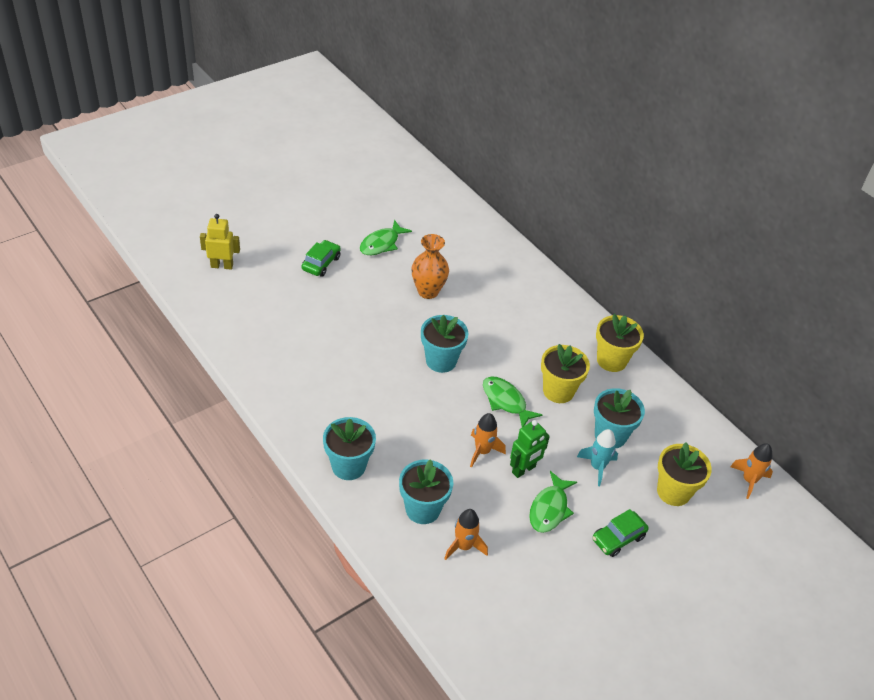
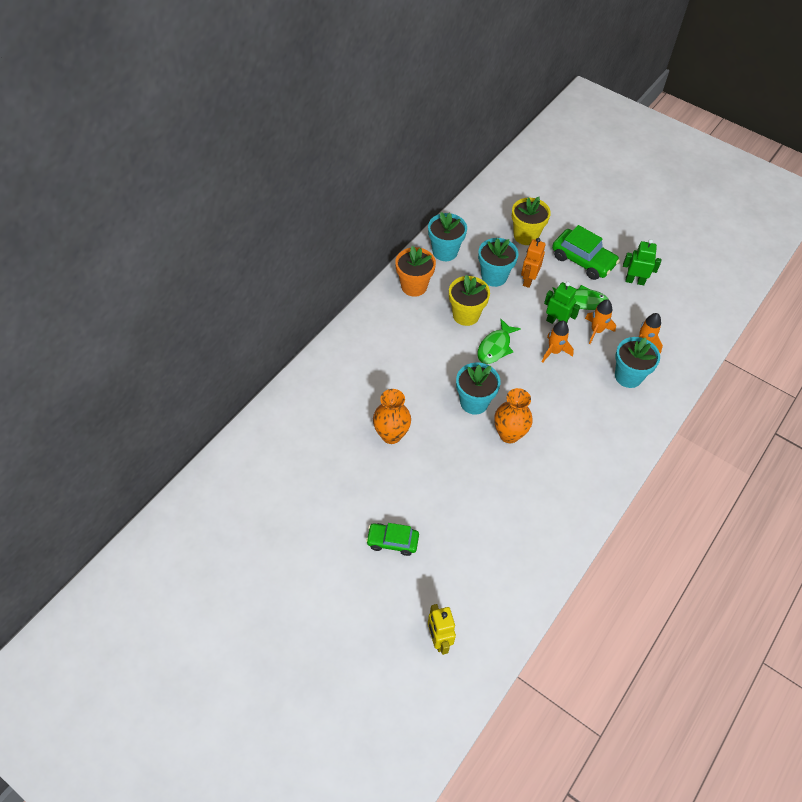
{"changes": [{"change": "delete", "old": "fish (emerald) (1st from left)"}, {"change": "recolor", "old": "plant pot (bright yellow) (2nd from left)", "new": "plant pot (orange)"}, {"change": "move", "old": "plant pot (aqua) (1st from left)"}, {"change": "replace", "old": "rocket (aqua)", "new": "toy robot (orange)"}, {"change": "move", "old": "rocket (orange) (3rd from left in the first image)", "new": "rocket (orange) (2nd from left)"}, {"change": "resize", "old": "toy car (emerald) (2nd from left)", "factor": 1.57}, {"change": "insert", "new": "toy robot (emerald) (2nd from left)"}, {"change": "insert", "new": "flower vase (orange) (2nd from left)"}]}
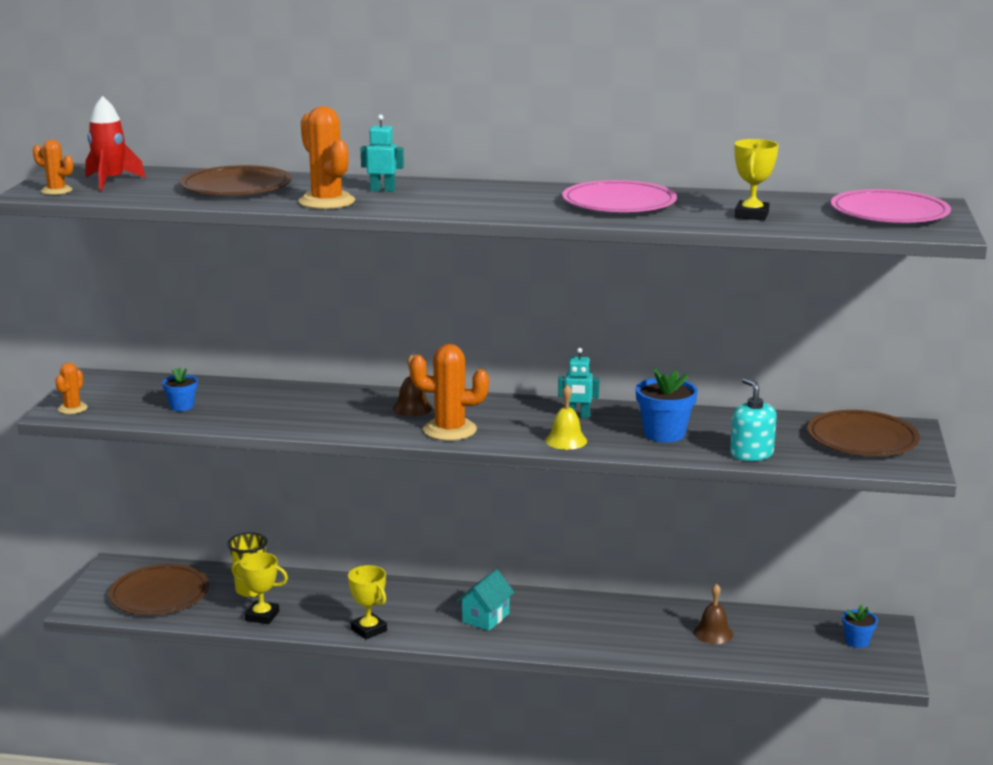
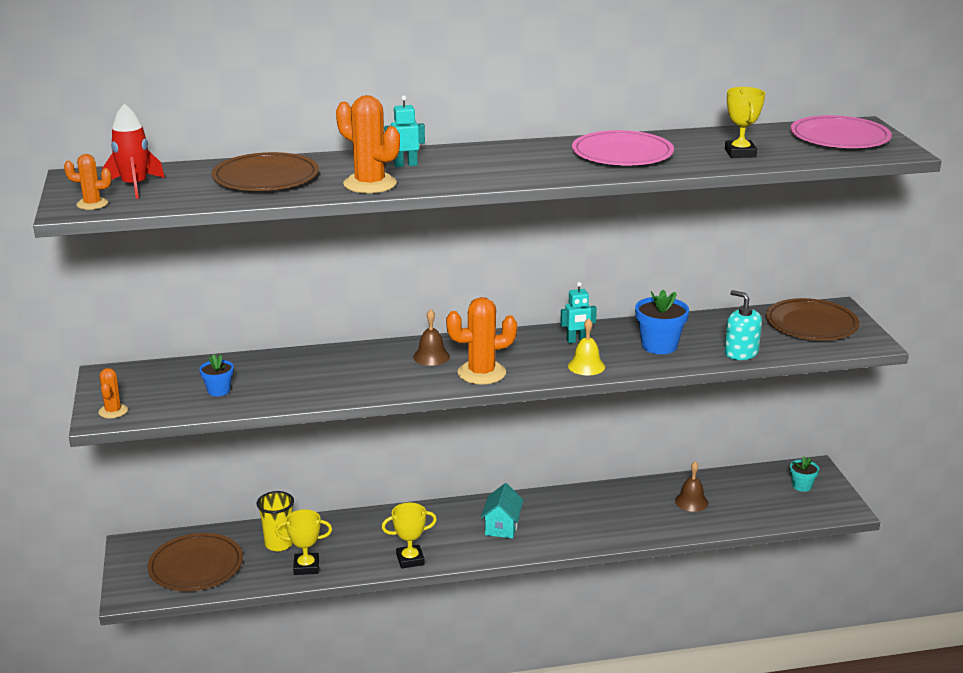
{"changes": [{"change": "rotate", "old": "trophy (bright yellow) (2nd from left)", "degrees": -45}, {"change": "recolor", "old": "plant pot (blue) (3rd from left)", "new": "plant pot (aqua)"}]}
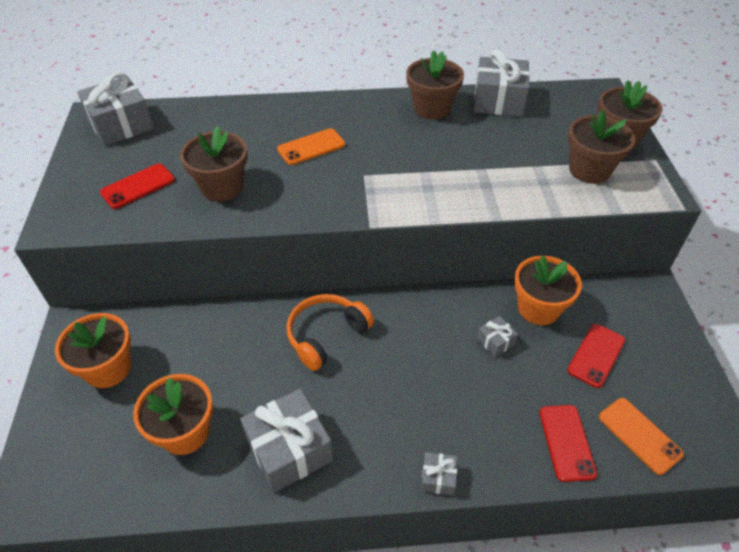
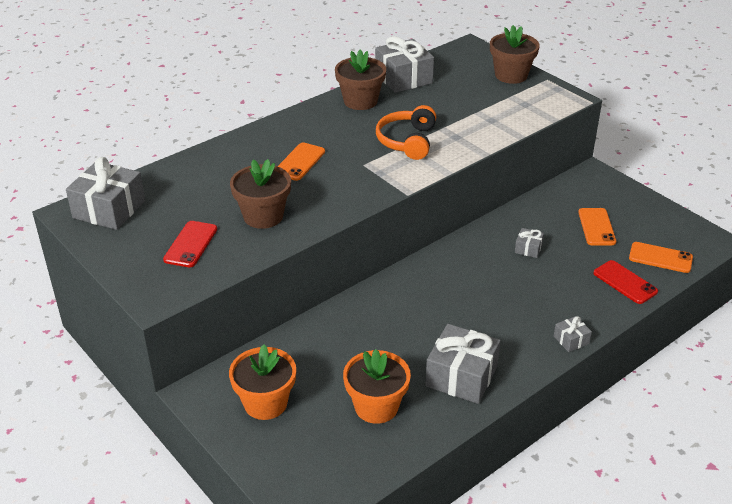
{"changes": [{"change": "delete", "old": "plant pot (brown) (3rd from left)"}, {"change": "delete", "old": "plant pot (orange) (3rd from left)"}, {"change": "move", "old": "over-ear headphones (orange)"}, {"change": "recolor", "old": "phone (crimson) (3rd from left)", "new": "phone (orange) (2nd from left)"}]}
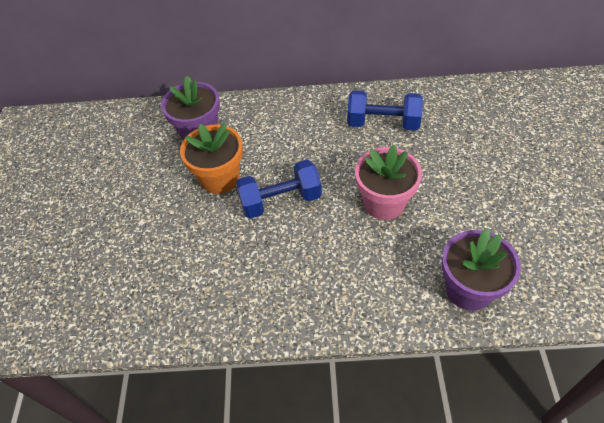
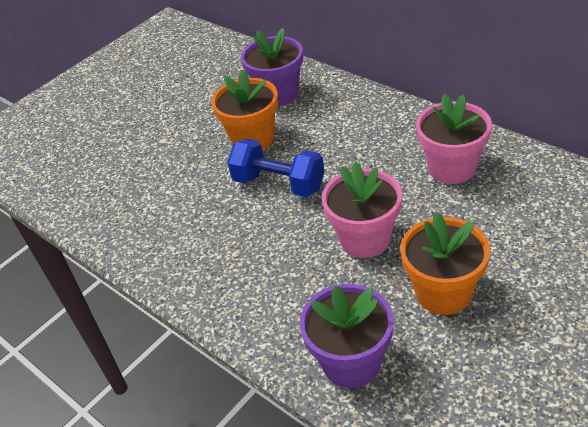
{"changes": [{"change": "replace", "old": "dumbbell (blue) (2nd from left)", "new": "plant pot (pink) (2nd from left)"}, {"change": "insert", "new": "plant pot (orange) (2nd from left)"}]}
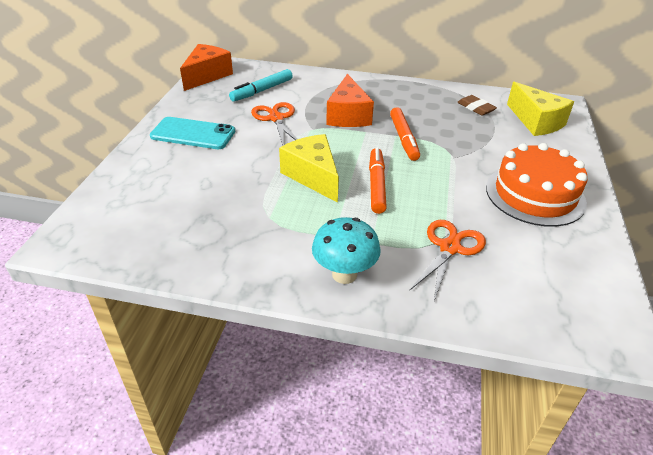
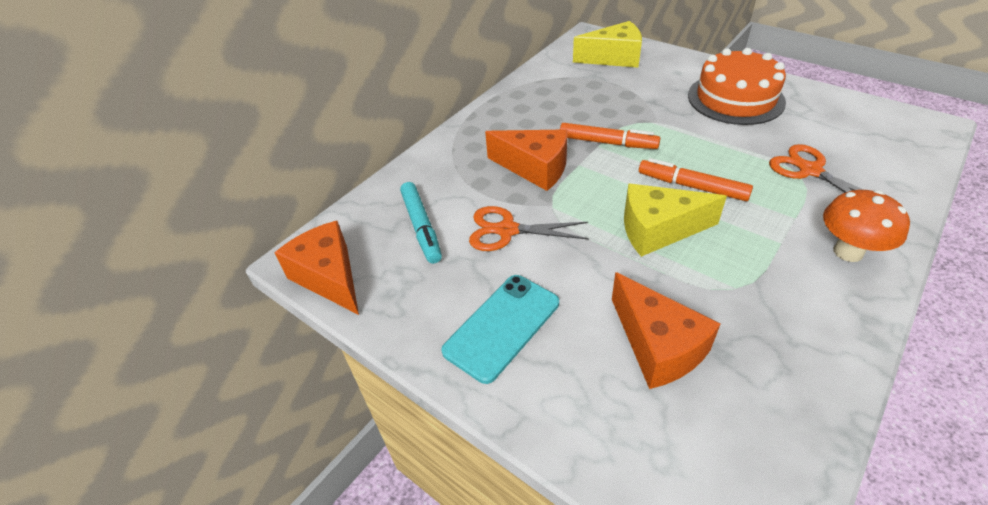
{"changes": [{"change": "delete", "old": "pencil eraser (brown)"}, {"change": "recolor", "old": "fungus (aqua)", "new": "fungus (orange)"}, {"change": "insert", "new": "piece of cheese (orange) (3rd from left)"}]}
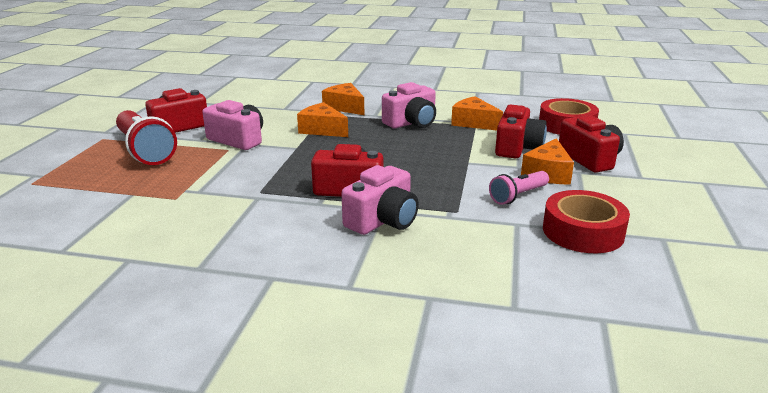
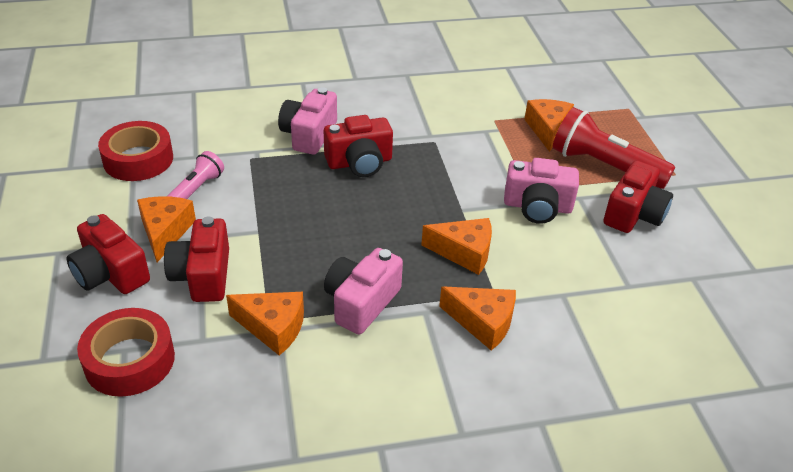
{"changes": [{"change": "insert", "new": "piece of cheese (orange) (5th from left)"}]}
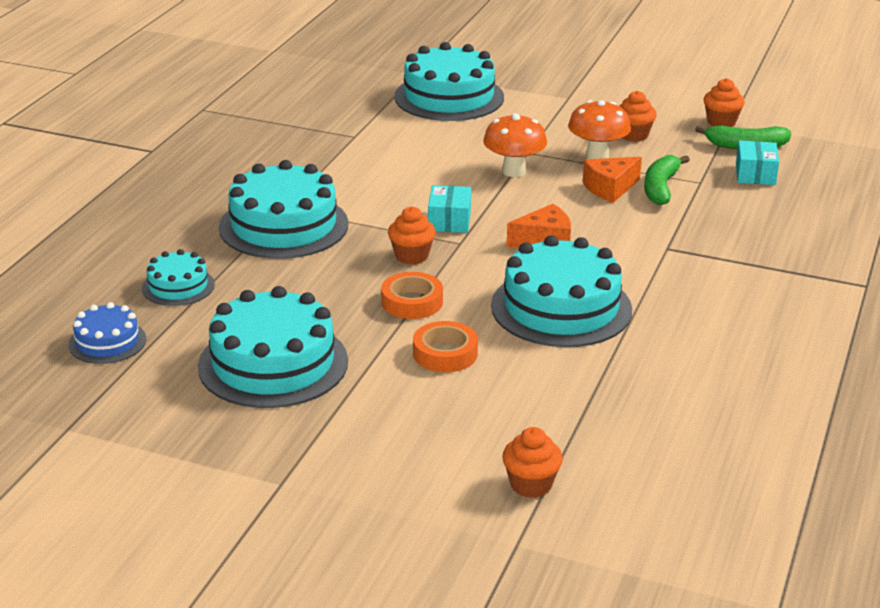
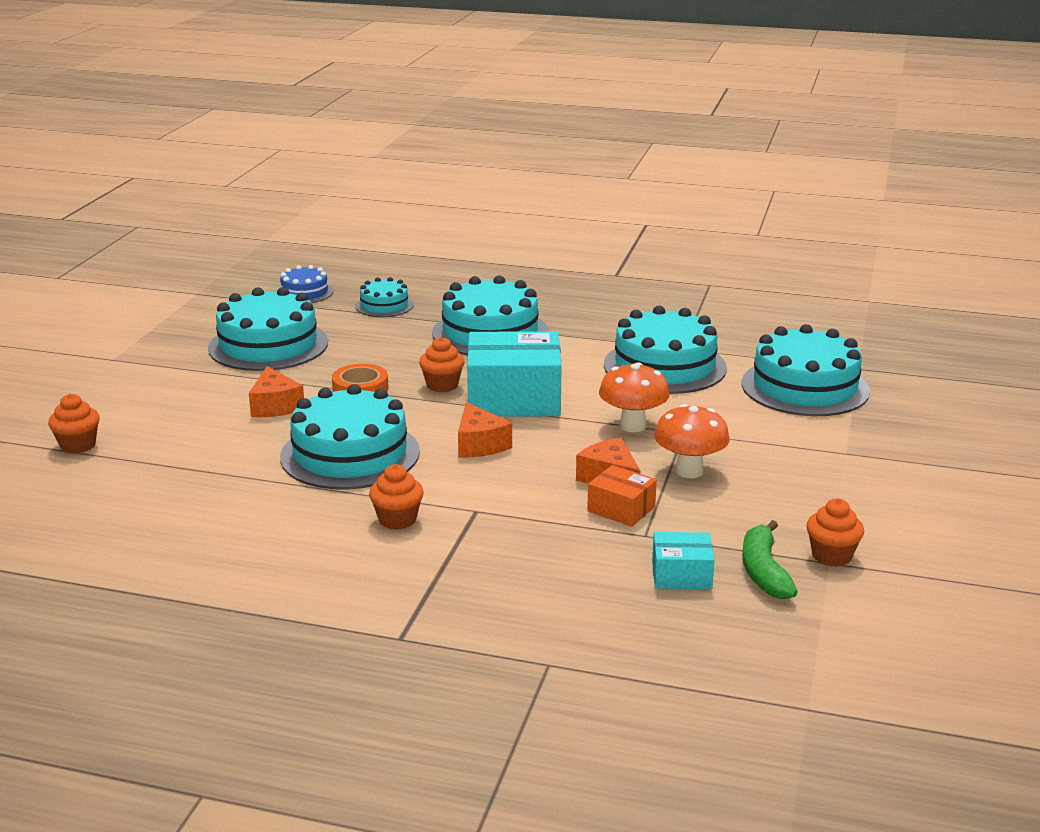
{"changes": [{"change": "move", "old": "fairy cake (orange) (3rd from left in the first image)", "new": "fairy cake (orange) (2nd from left)"}, {"change": "replace", "old": "toy banana (emerald) (1st from left)", "new": "parcel (orange)"}, {"change": "resize", "old": "parcel (aqua) (1st from left)", "factor": 2.0}, {"change": "replace", "old": "sticky tape (orange) (2nd from left)", "new": "piece of cheese (orange) (1st from left)"}, {"change": "insert", "new": "layer cake (aqua) (5th from left)"}]}
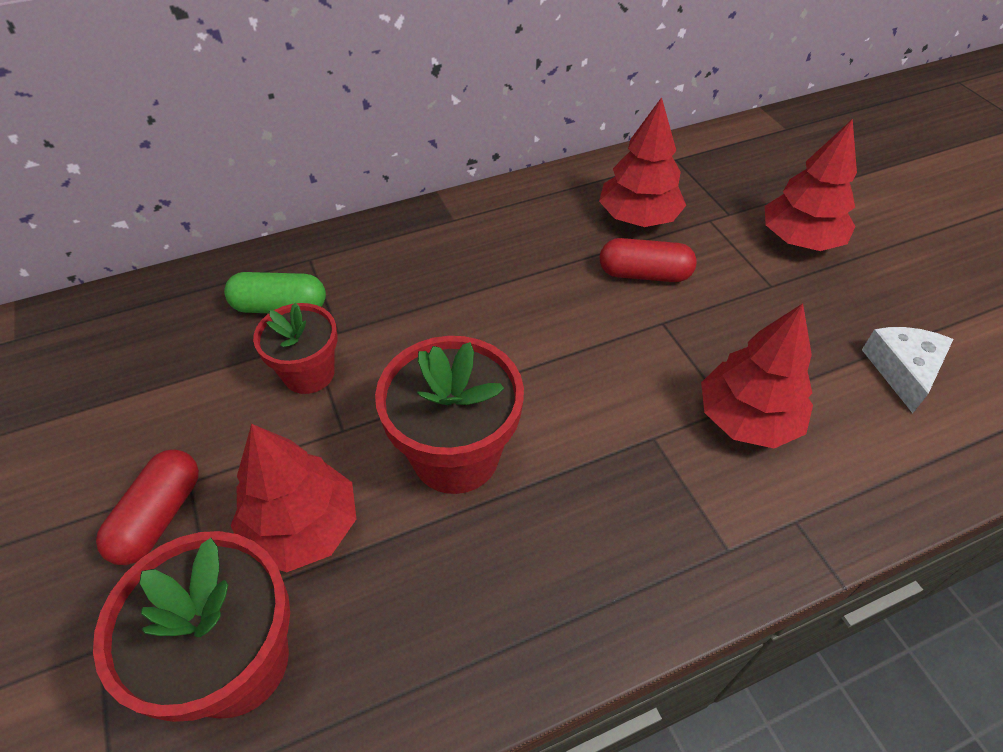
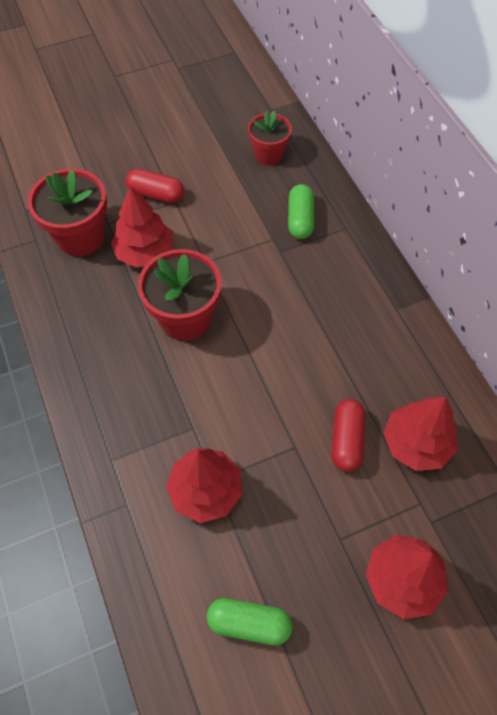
{"changes": [{"change": "move", "old": "plant pot (crimson) (2nd from left in the first image)", "new": "plant pot (crimson) (3rd from left)"}, {"change": "replace", "old": "piece of cheese (snow-white)", "new": "pill shape (emerald) (1st from left)"}]}
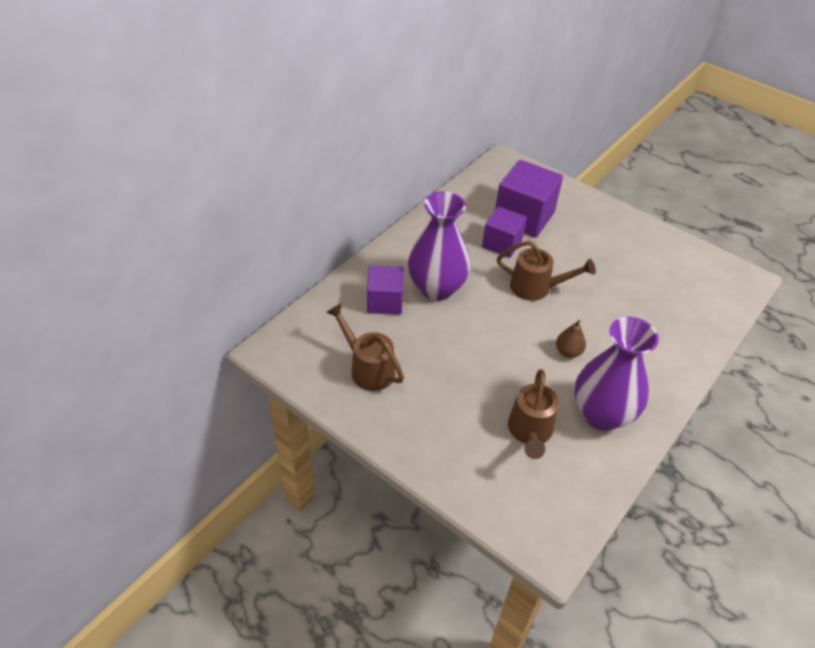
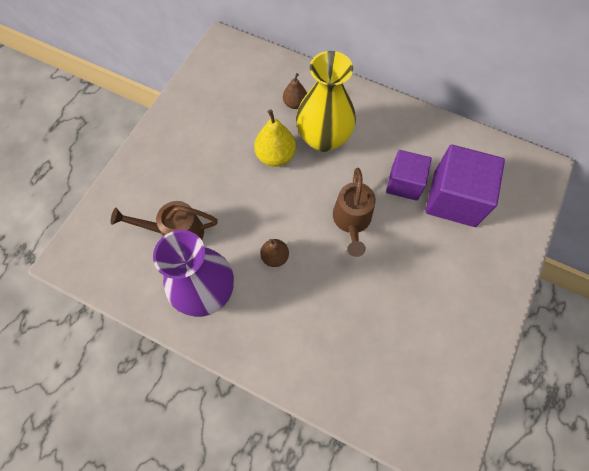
{"changes": [{"change": "recolor", "old": "flower vase (purple) (1st from left)", "new": "flower vase (bright yellow)"}, {"change": "replace", "old": "solid cube (purple) (1st from left)", "new": "pear fruit (brown) (2nd from left)"}, {"change": "delete", "old": "watering can (brown) (1st from left)"}, {"change": "insert", "new": "pear fruit (bright yellow)"}]}
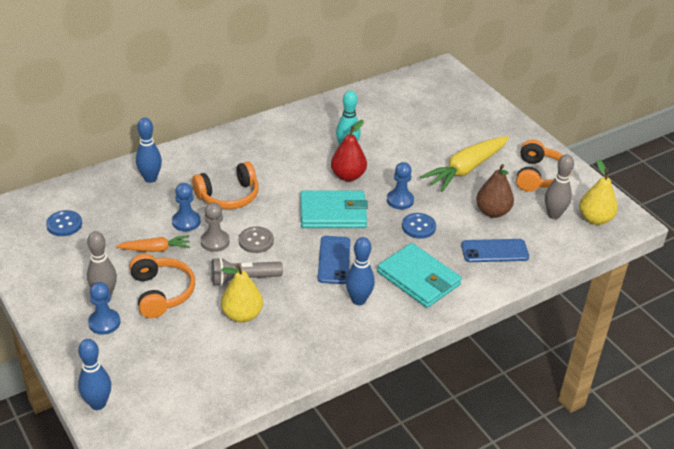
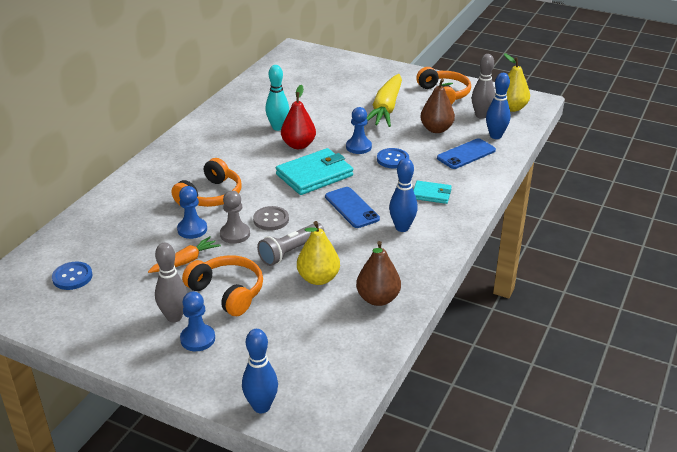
{"changes": [{"change": "move", "old": "bowling pin (blue) (2nd from left in the first image)", "new": "bowling pin (blue) (3rd from left)"}, {"change": "resize", "old": "wallet (aqua) (2nd from left)", "factor": 0.55}, {"change": "insert", "new": "pear fruit (brown) (1st from left)"}]}
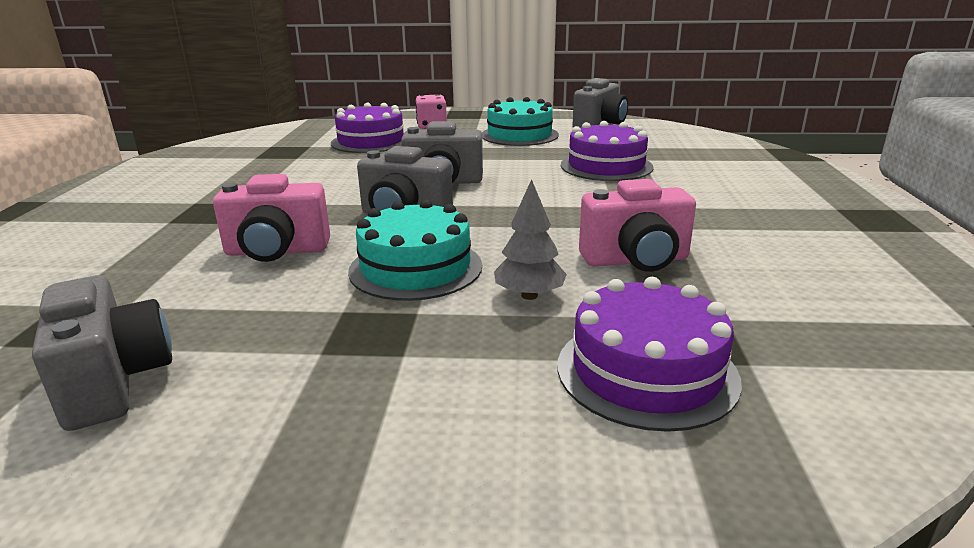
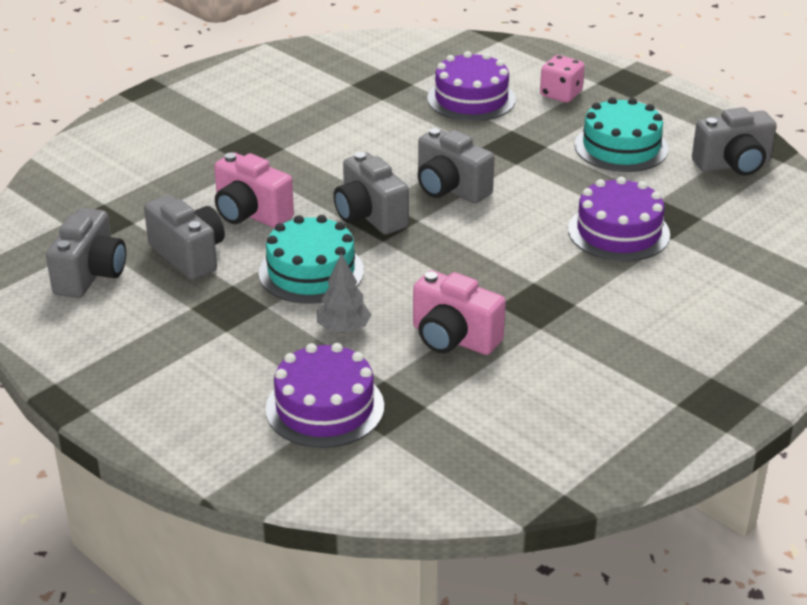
{"changes": [{"change": "insert", "new": "camera (grey) (2nd from left)"}]}
